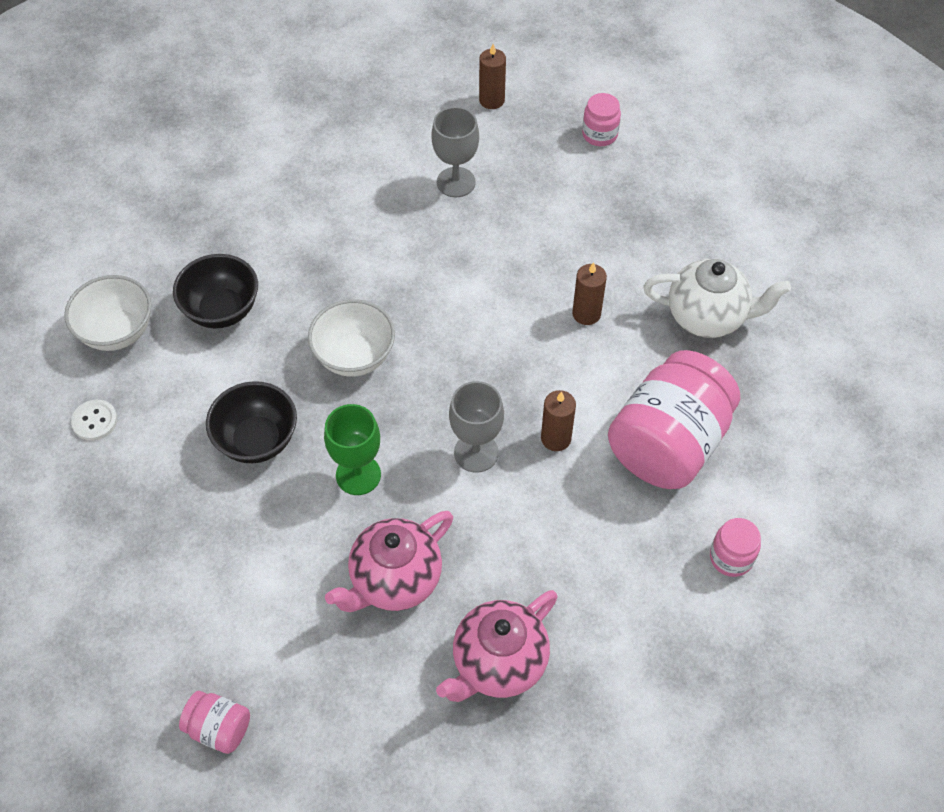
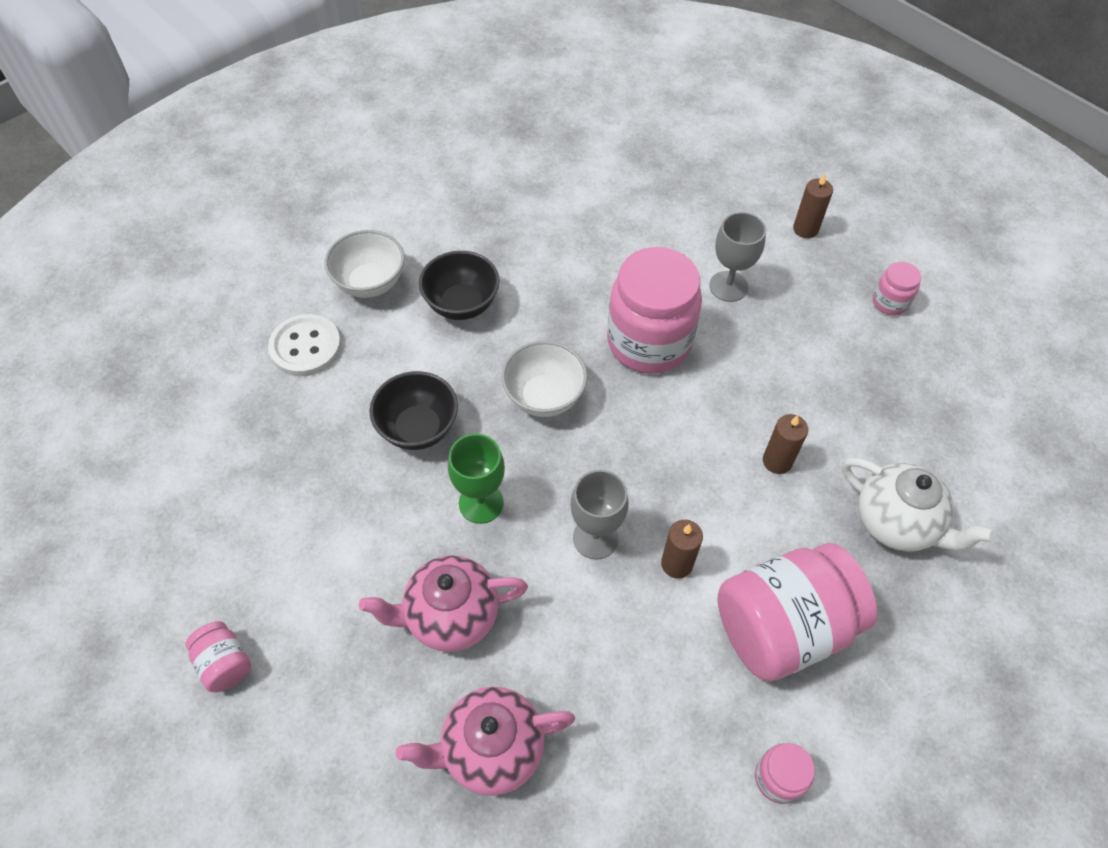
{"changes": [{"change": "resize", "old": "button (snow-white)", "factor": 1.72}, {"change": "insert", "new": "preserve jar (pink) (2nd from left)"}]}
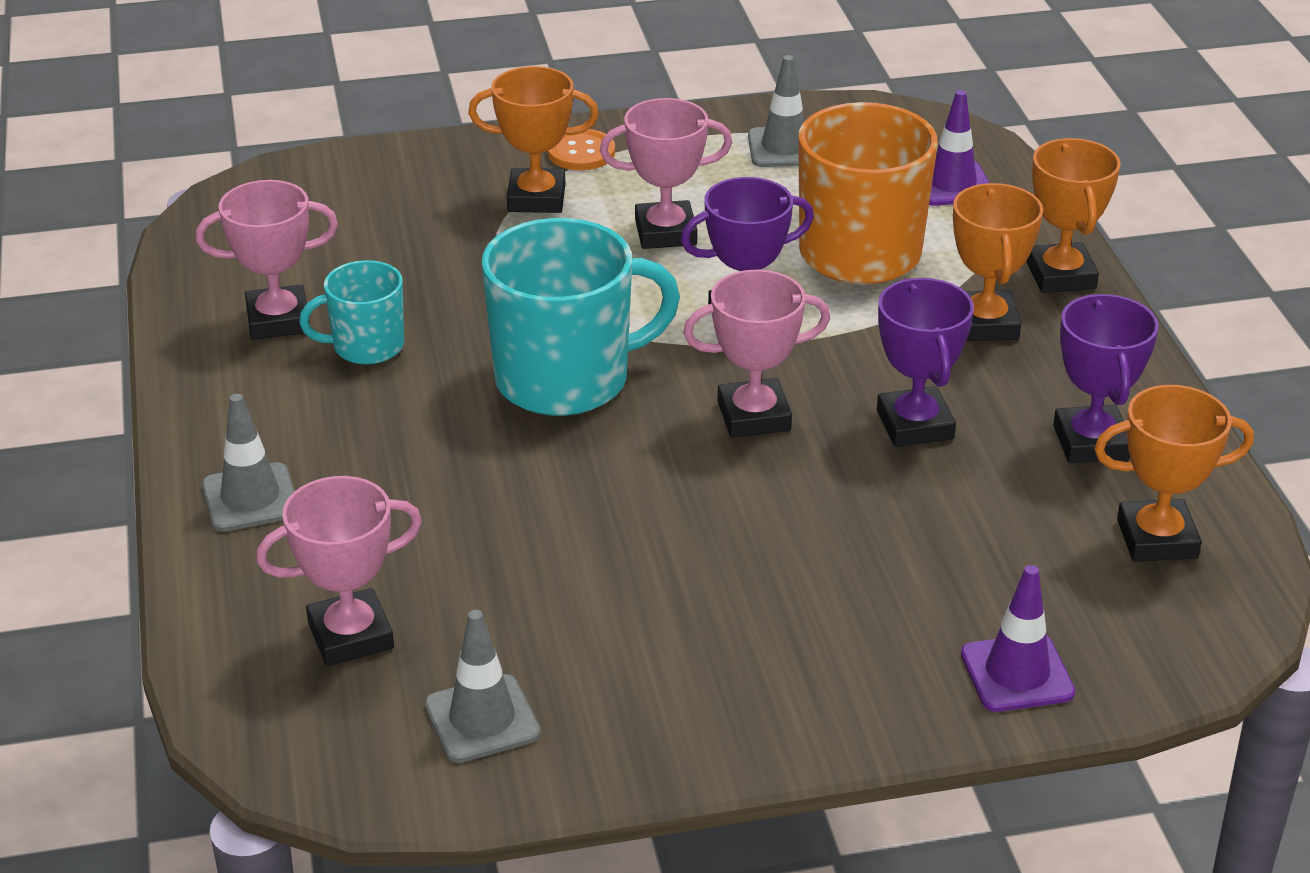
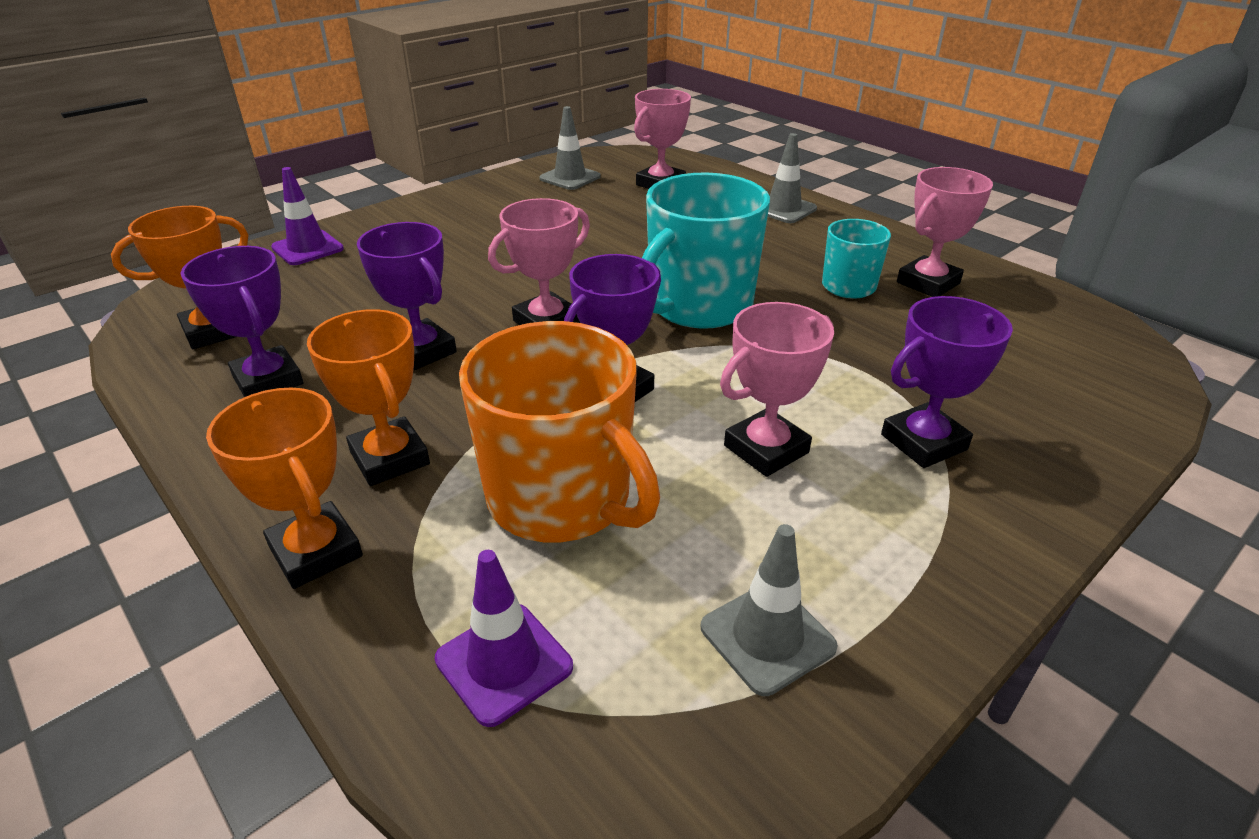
{"changes": [{"change": "recolor", "old": "trophy (orange) (1st from left)", "new": "trophy (purple) (4th from left)"}, {"change": "delete", "old": "button (orange)"}]}
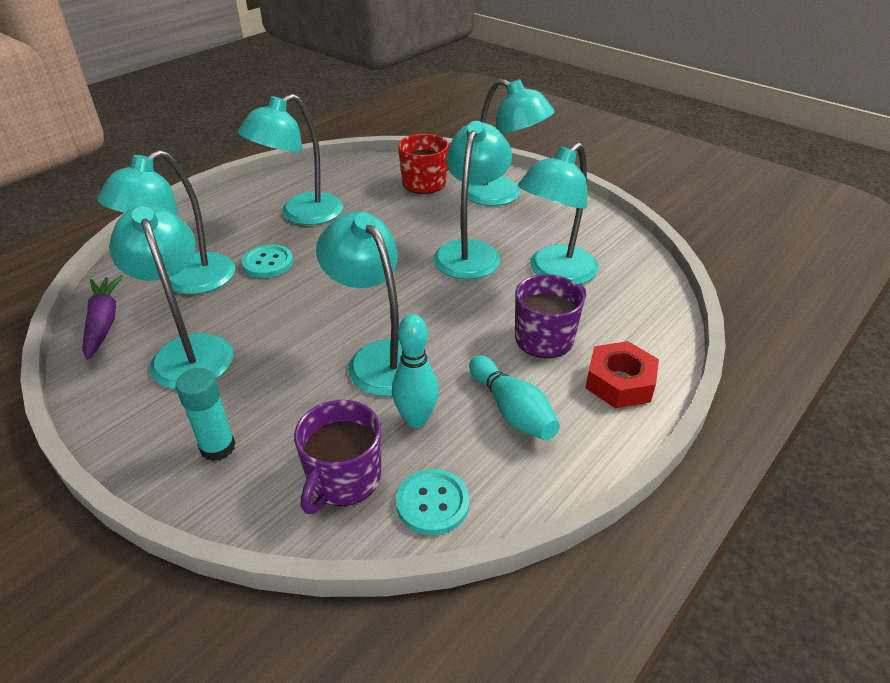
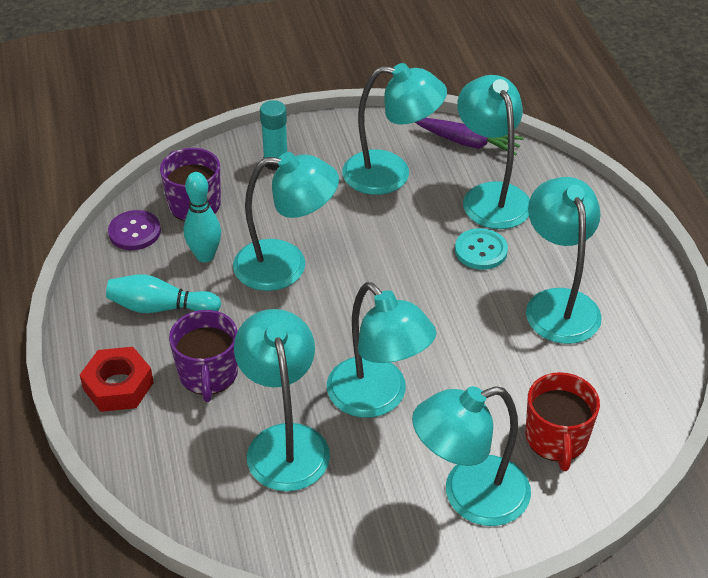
{"changes": [{"change": "recolor", "old": "button (aqua) (2nd from left)", "new": "button (purple)"}]}
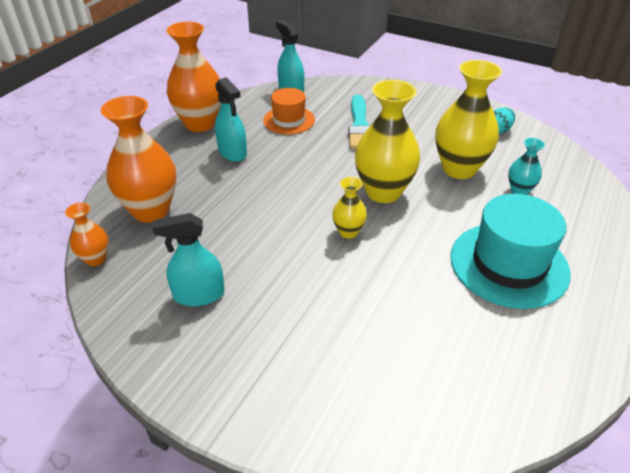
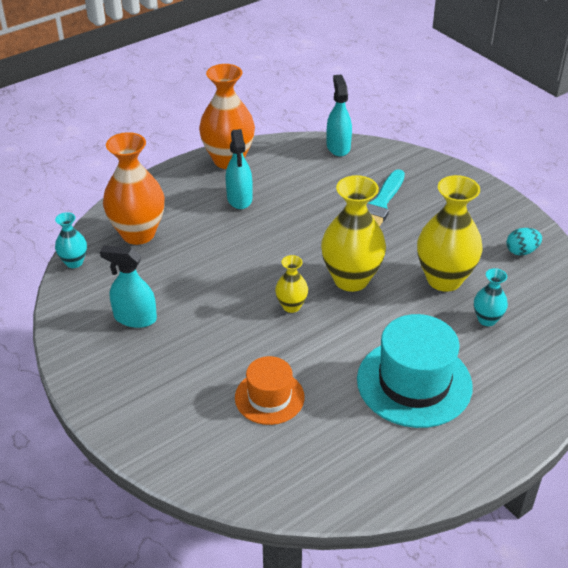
{"changes": [{"change": "move", "old": "tall hat (orange)"}, {"change": "recolor", "old": "flower vase (orange) (1st from left)", "new": "flower vase (aqua) (1st from left)"}]}
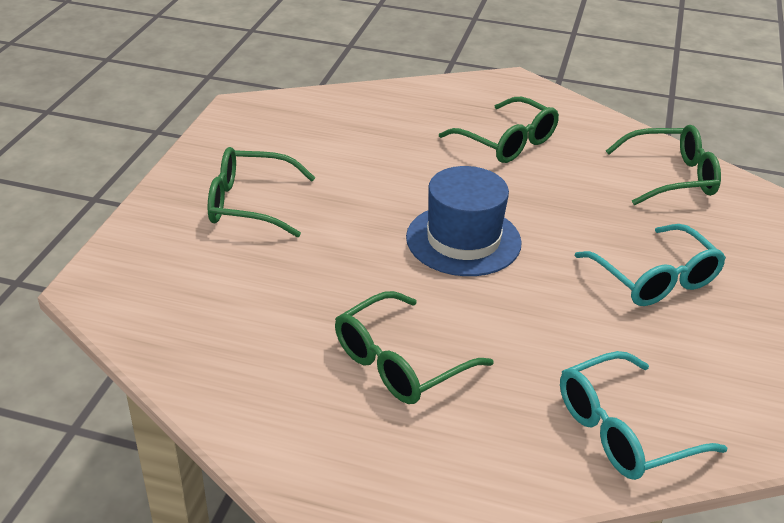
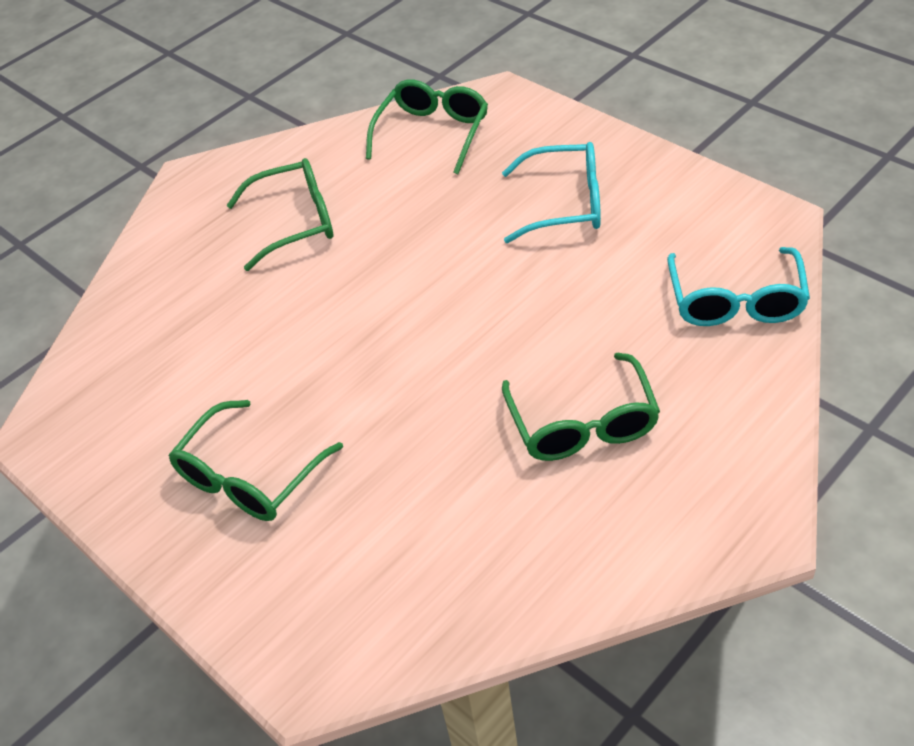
{"changes": [{"change": "delete", "old": "tall hat (blue)"}]}
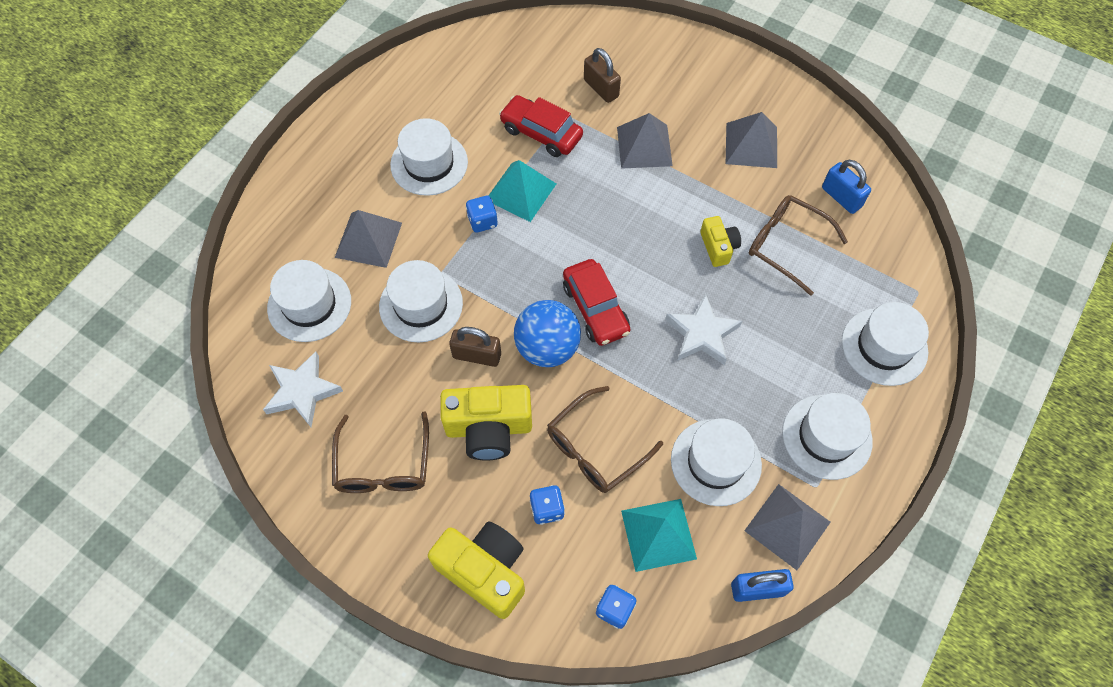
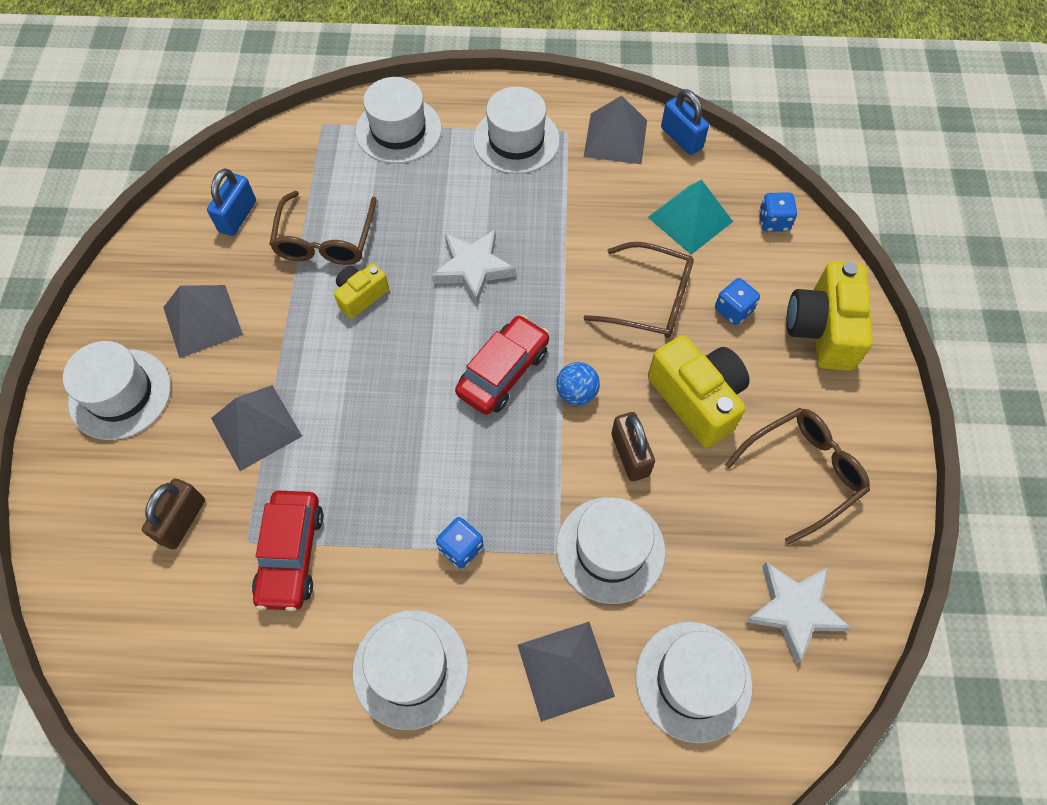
{"changes": [{"change": "delete", "old": "pyramid shape (aqua) (1st from left)"}, {"change": "resize", "old": "ball (blue)", "factor": 0.56}, {"change": "move", "old": "tall hat (snow-white) (4th from left in the first image)", "new": "tall hat (snow-white) (1st from left)"}]}
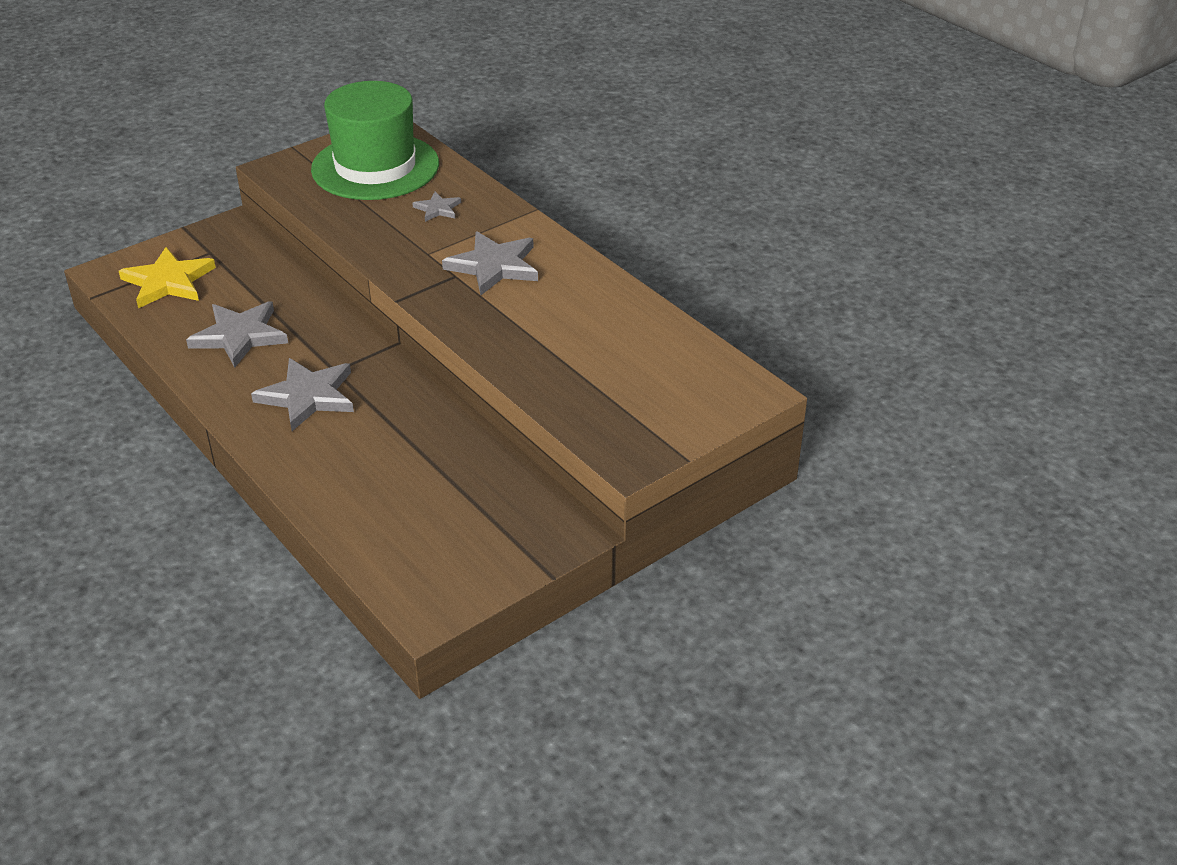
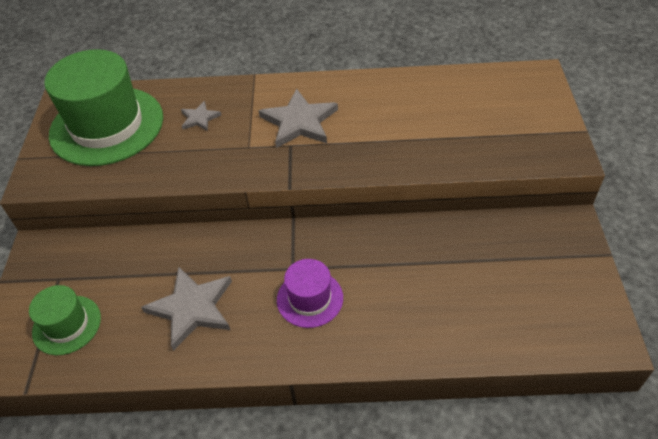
{"changes": [{"change": "replace", "old": "five-pointed star (bright yellow)", "new": "tall hat (emerald) (1st from left)"}, {"change": "replace", "old": "five-pointed star (grey) (2nd from left)", "new": "tall hat (purple)"}]}
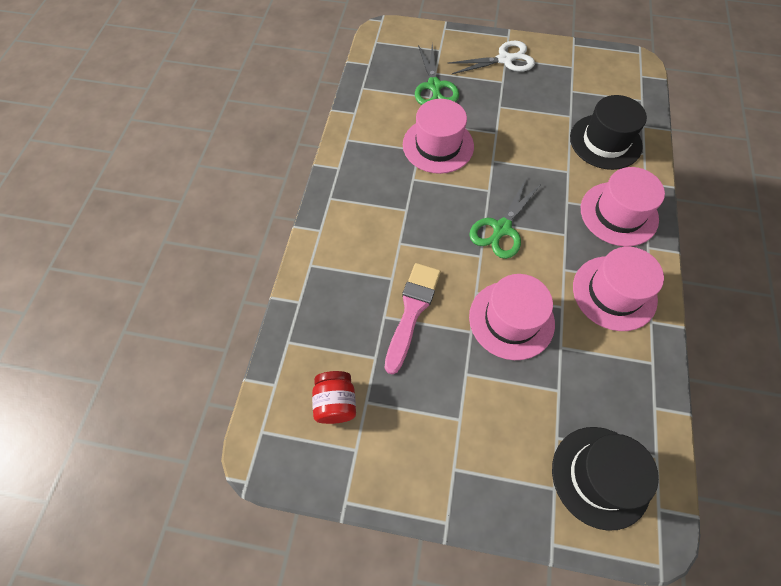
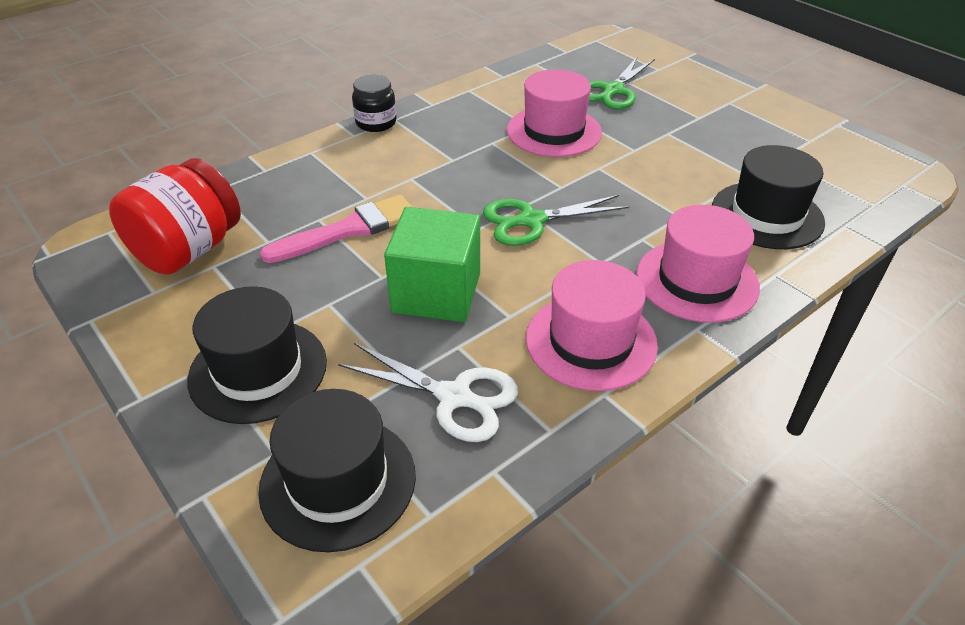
{"changes": [{"change": "move", "old": "pair of scissors (snow-white)"}, {"change": "replace", "old": "tall hat (pink) (2nd from left)", "new": "solid cube (emerald)"}, {"change": "resize", "old": "preserve jar (crimson)", "factor": 1.71}, {"change": "insert", "new": "preserve jar (black)"}, {"change": "insert", "new": "tall hat (black) (1st from left)"}]}
